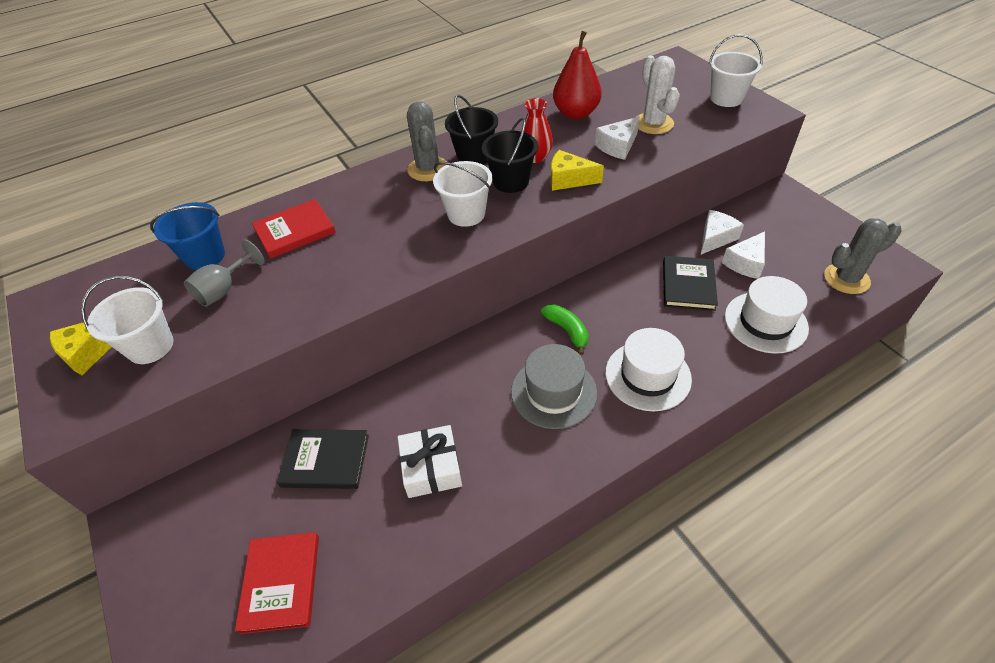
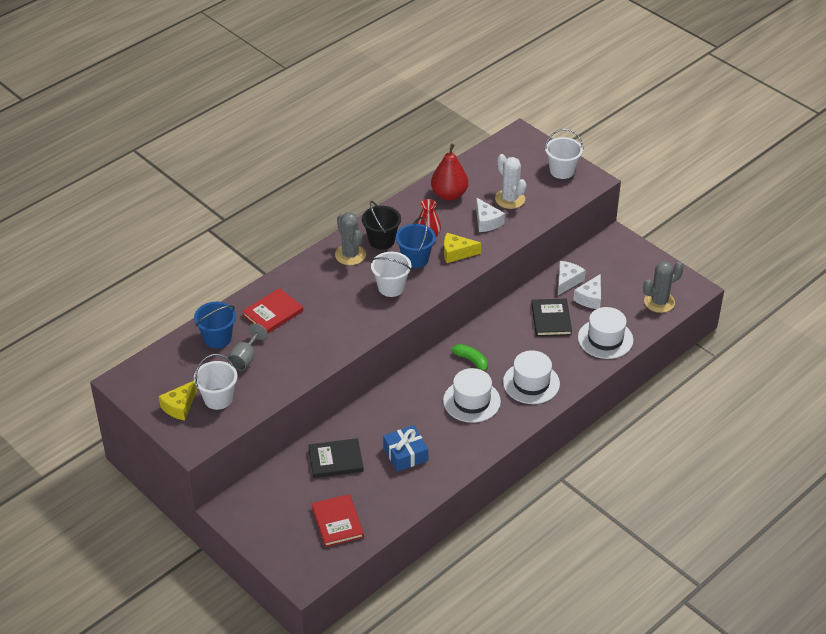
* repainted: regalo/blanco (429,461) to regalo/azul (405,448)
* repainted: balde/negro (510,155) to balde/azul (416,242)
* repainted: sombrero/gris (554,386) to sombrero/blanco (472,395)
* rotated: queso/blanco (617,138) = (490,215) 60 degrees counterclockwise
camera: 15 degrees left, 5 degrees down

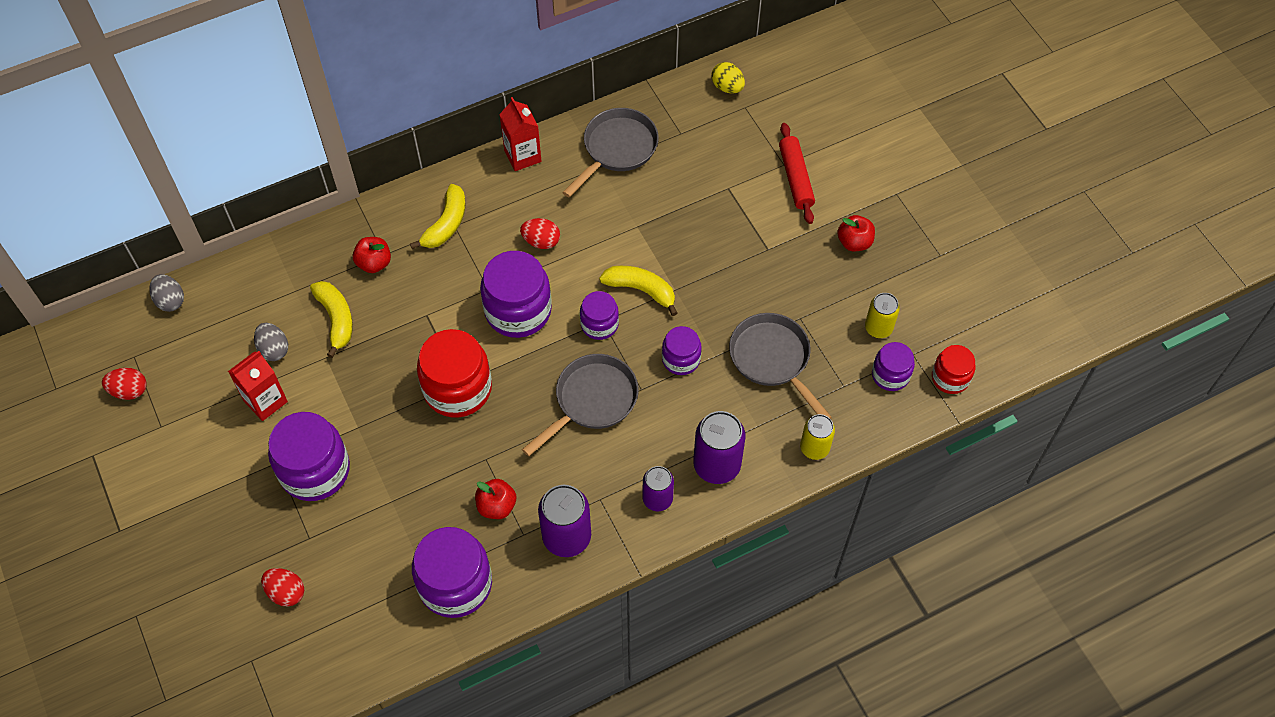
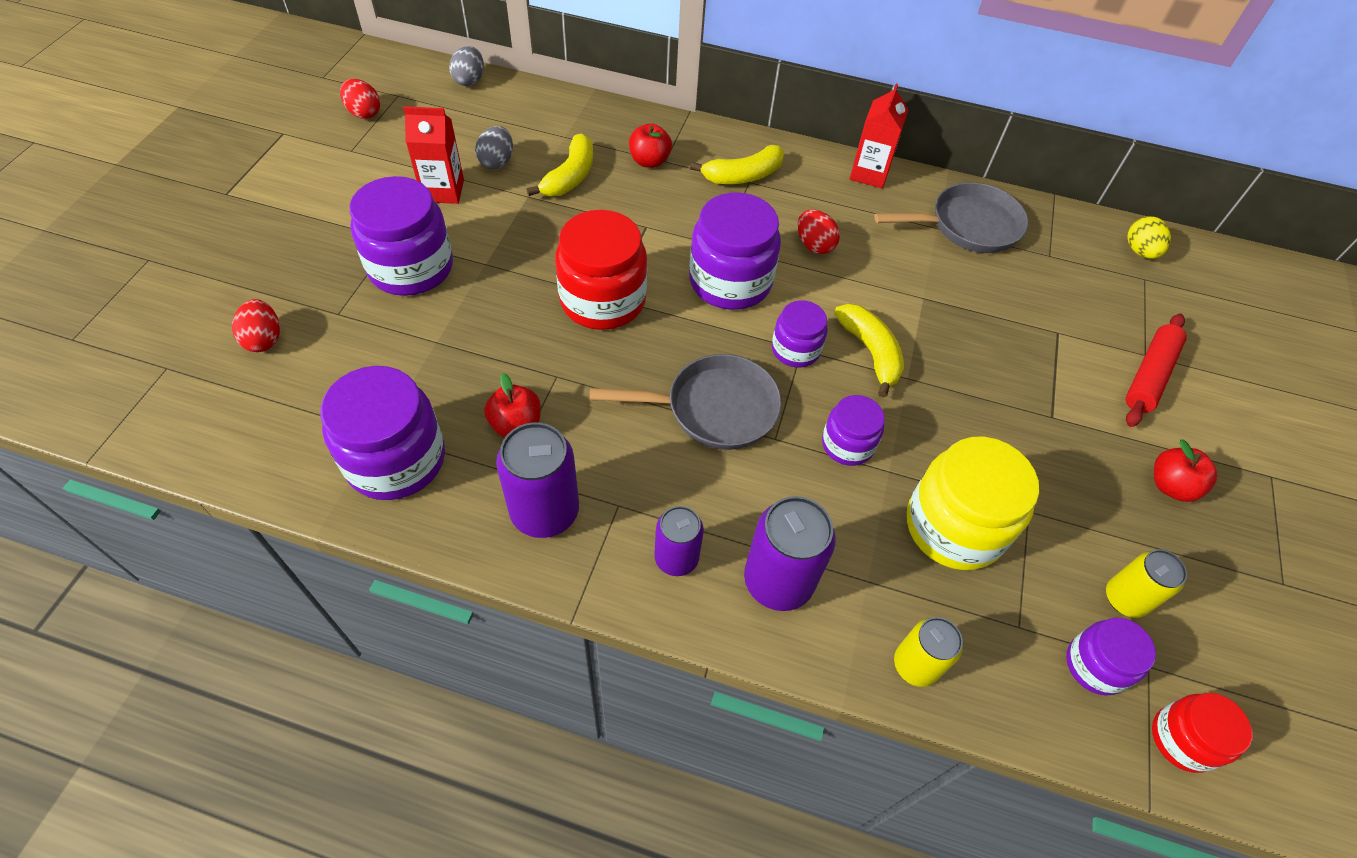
* swapped: sartén/gris (780,366) to tarro/amarillo (973,503)
camera: 40 degrees right, 5 degrees down

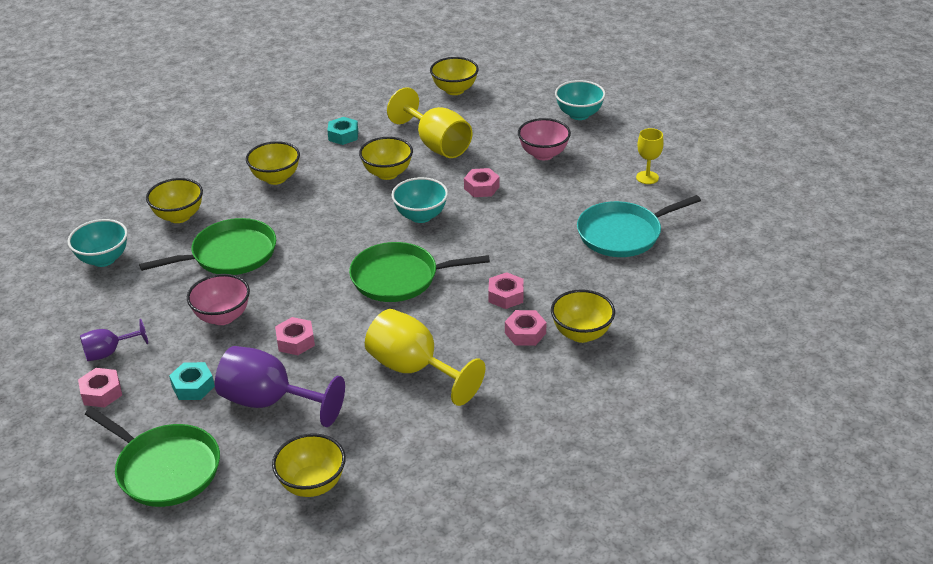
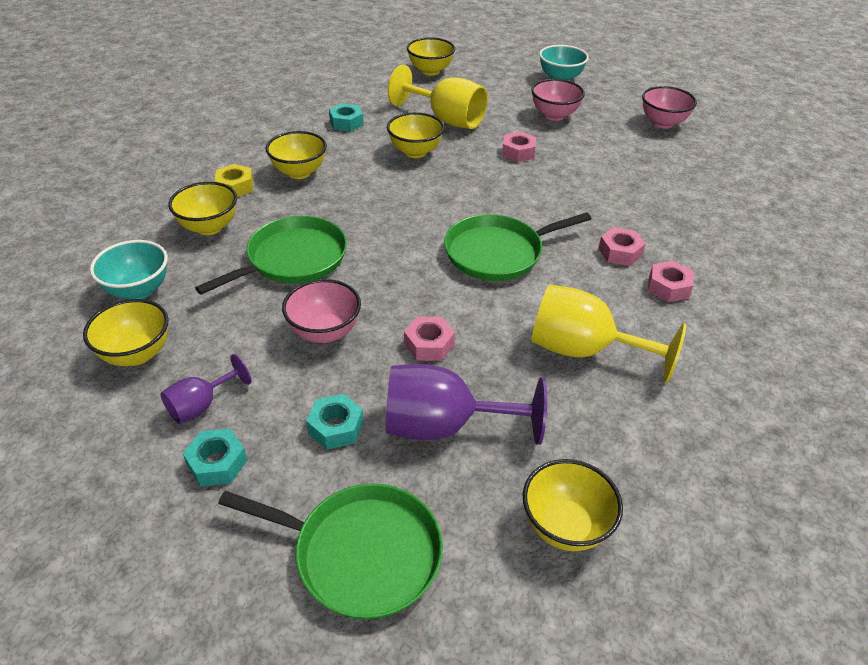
* shifted: cuenco/amarillo (583,316) to (126,332)
* repainted: tuerca/rosa (100,388) to tuerca/turquesa (215,457)
* new: tuerca/amarillo (234,180)
* swapped: copa/amarillo (650,156) to cuenco/rosa (669,107)
* gone: cuenco/turquesa (419,200)
* gone: sartén/turquesa (639,226)
camera: 20 degrees left, 5 degrees up

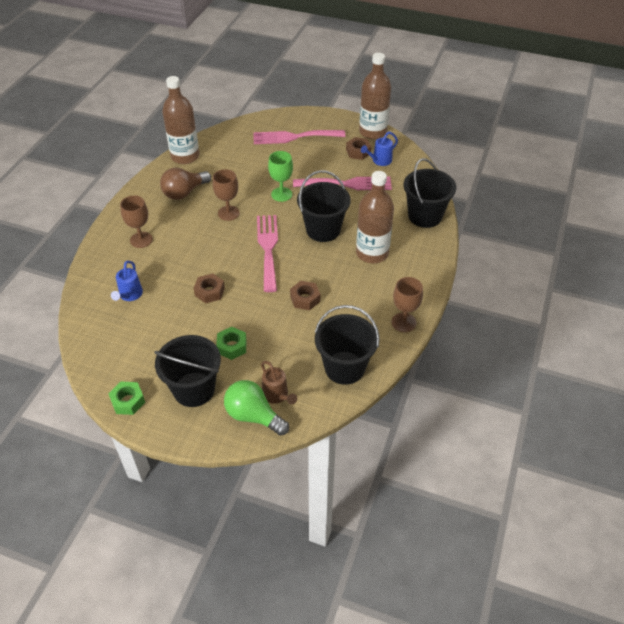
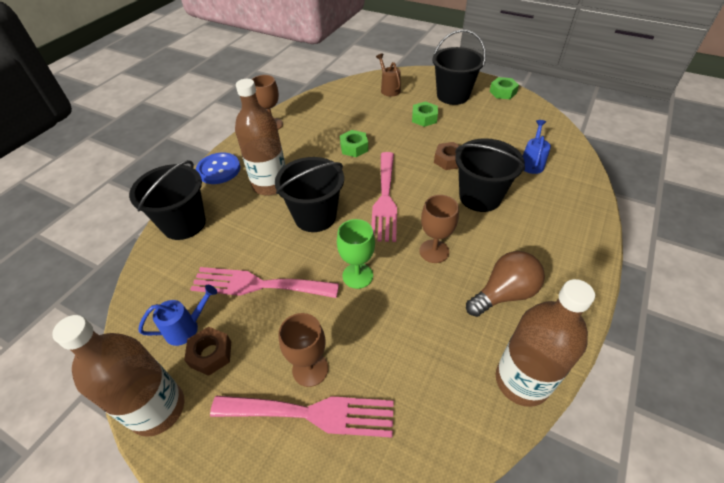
* new: botón/azul (218,168)
* shifted: copa/marrón (136,222) to (303,350)
* repainted: tuerca/marrón (305,295) to tuerca/verde (354,143)
* shifted: balde/negro (347,345) to (490,175)
* gone: bombilla/verde (256,408)
camera: 170 degrees left, 0 degrees up

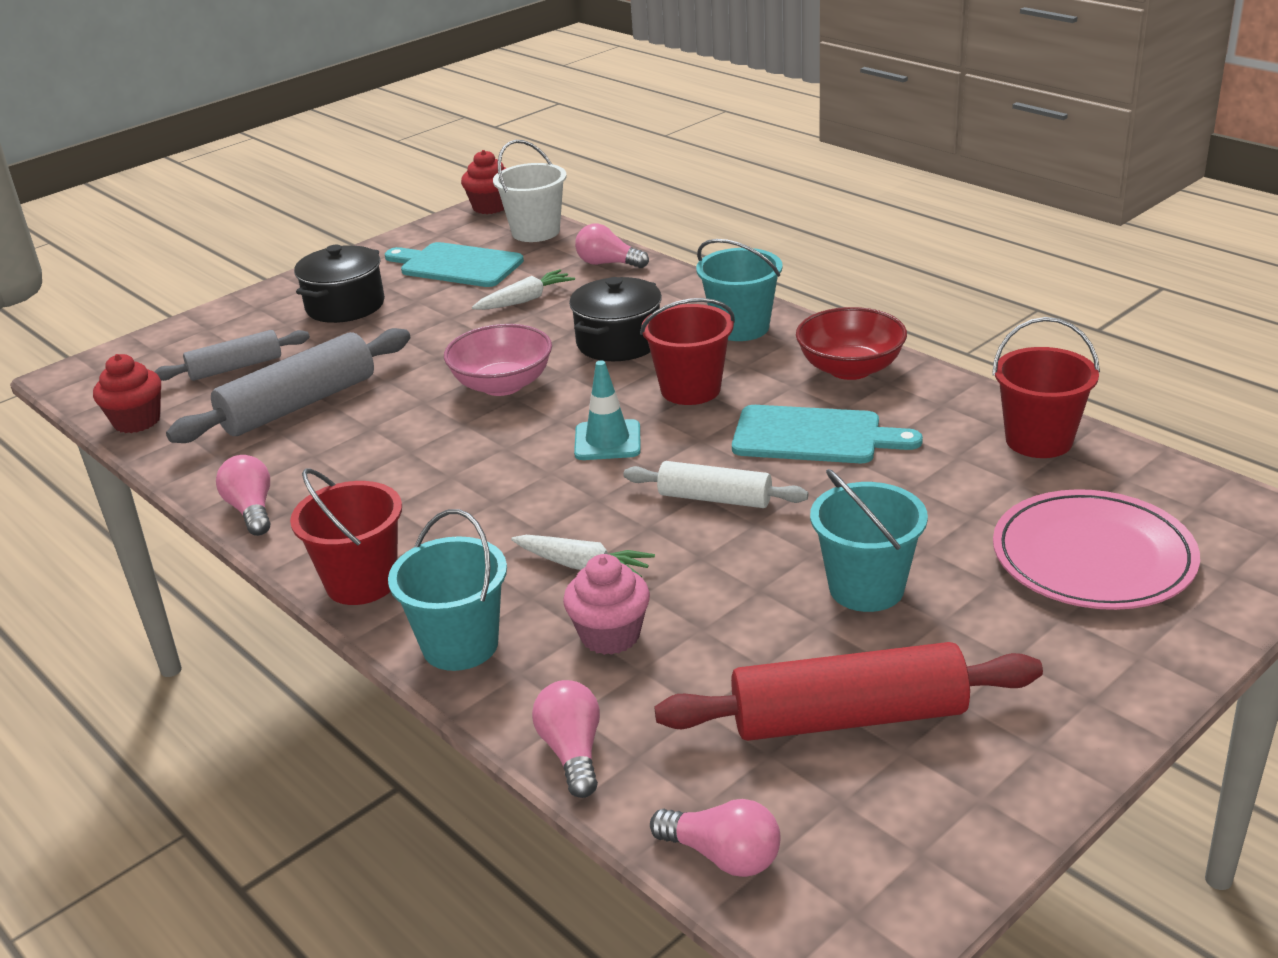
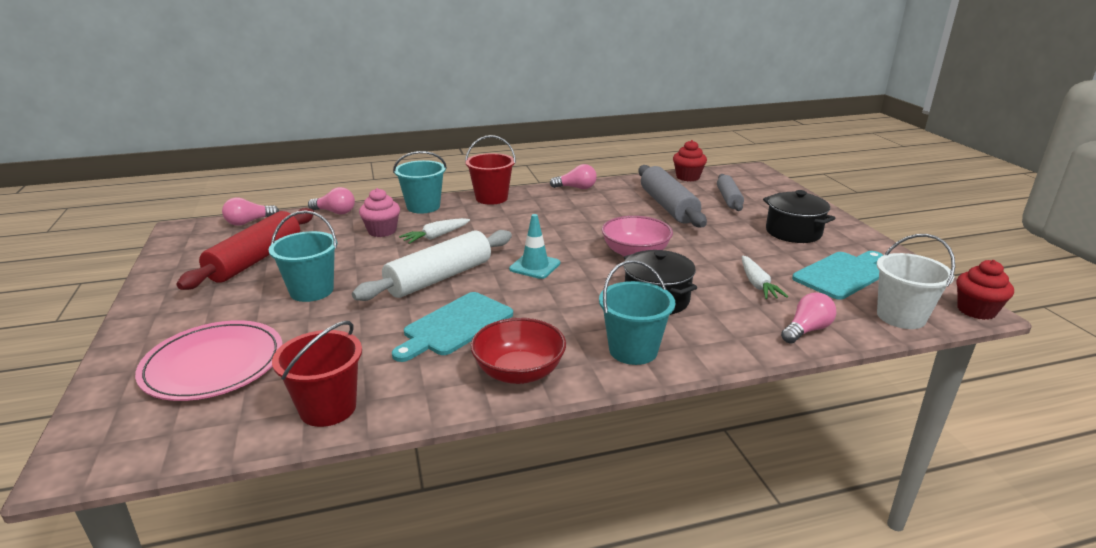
* scaled: rodillo/blanco (715,484) = (432,265) x1.65
* gone: balde/rojo (687,351)
camera: 115 degrees right, 5 degrees down

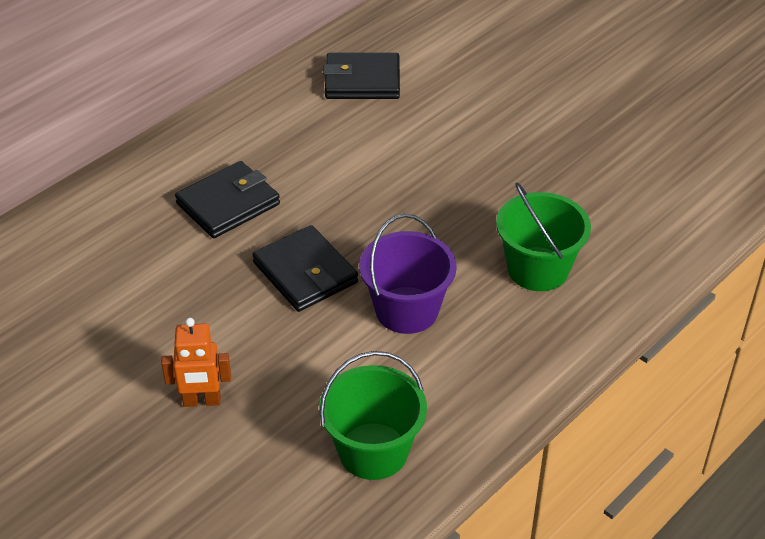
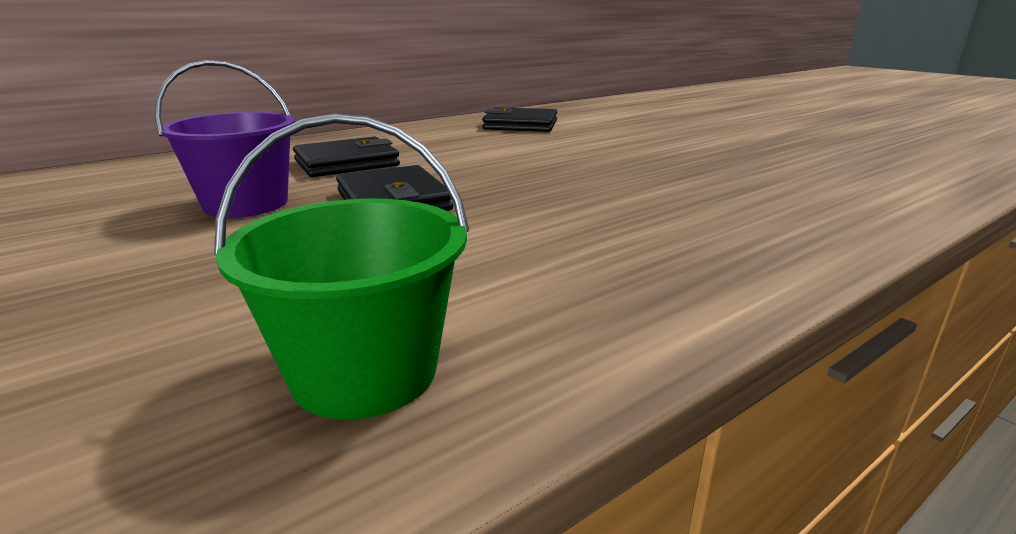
* shifted: balde/morado (408,274) to (225,139)
* gone: robot/naranja (196,362)
* gone: balde/verde (543,237)
camera: 10 degrees right, 20 degrees down

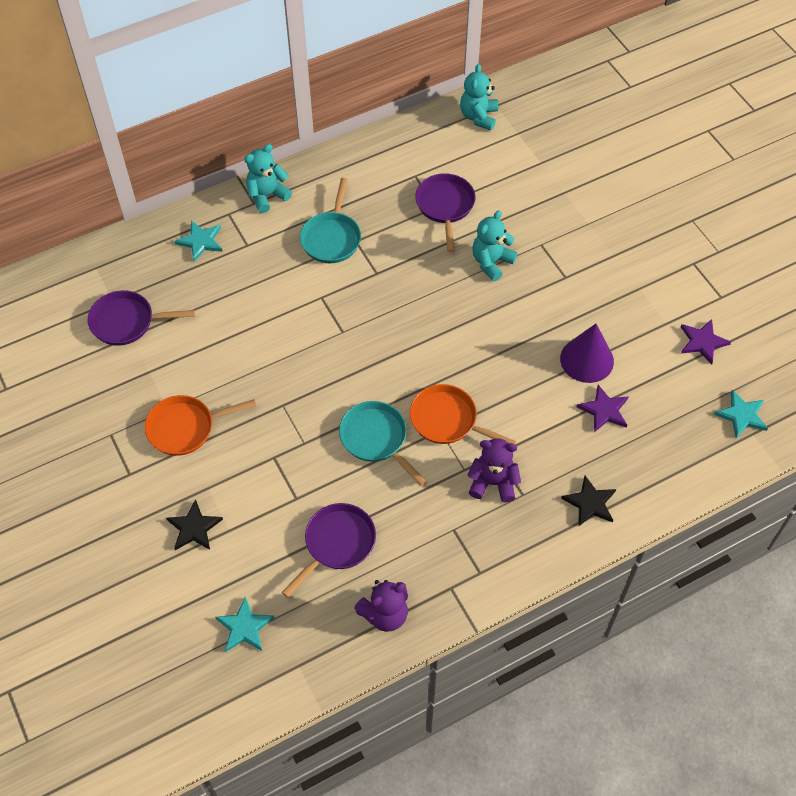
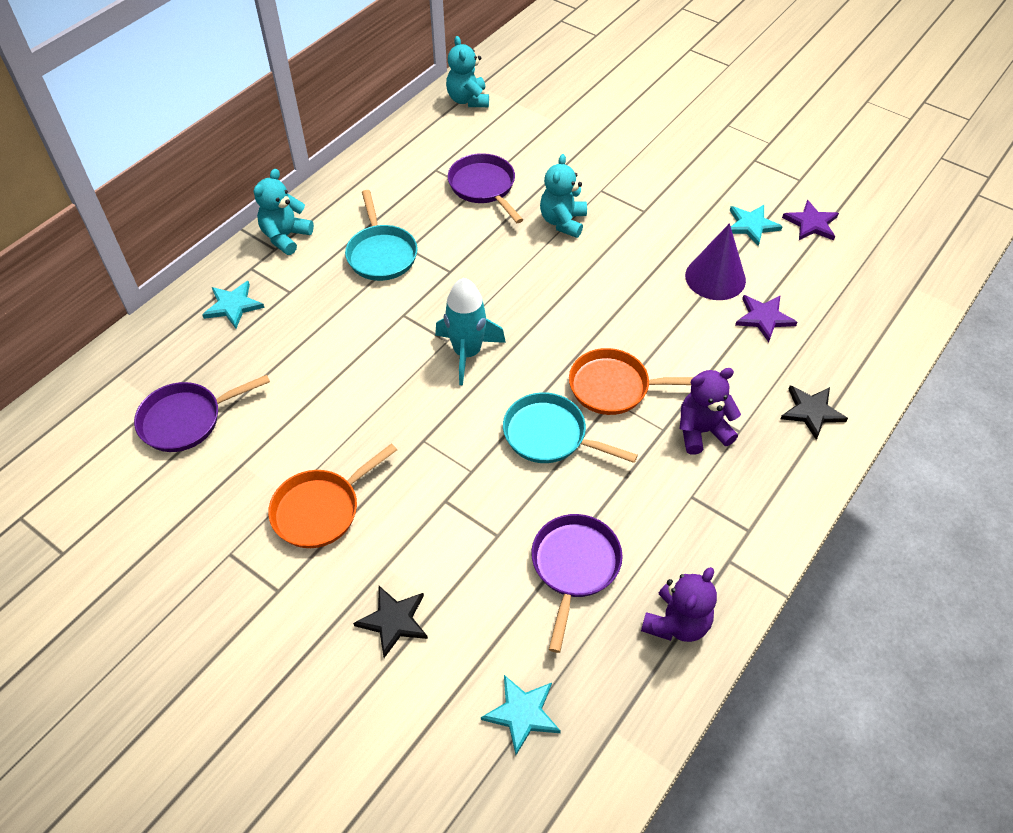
* new: cohete/turquesa (470,331)
* shifted: estrella/turquesa (741,414) to (756,225)
camera: 25 degrees left, 5 degrees down

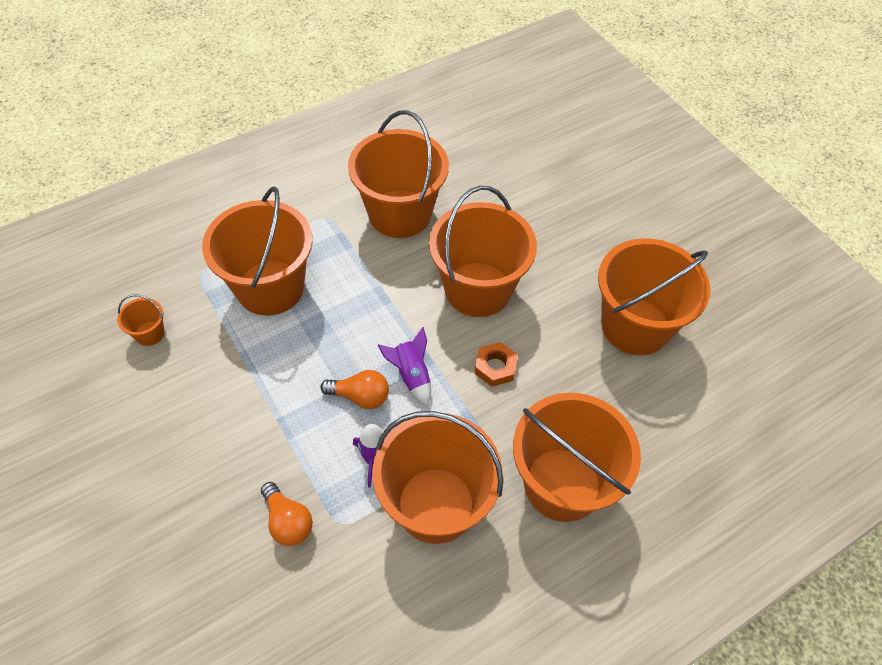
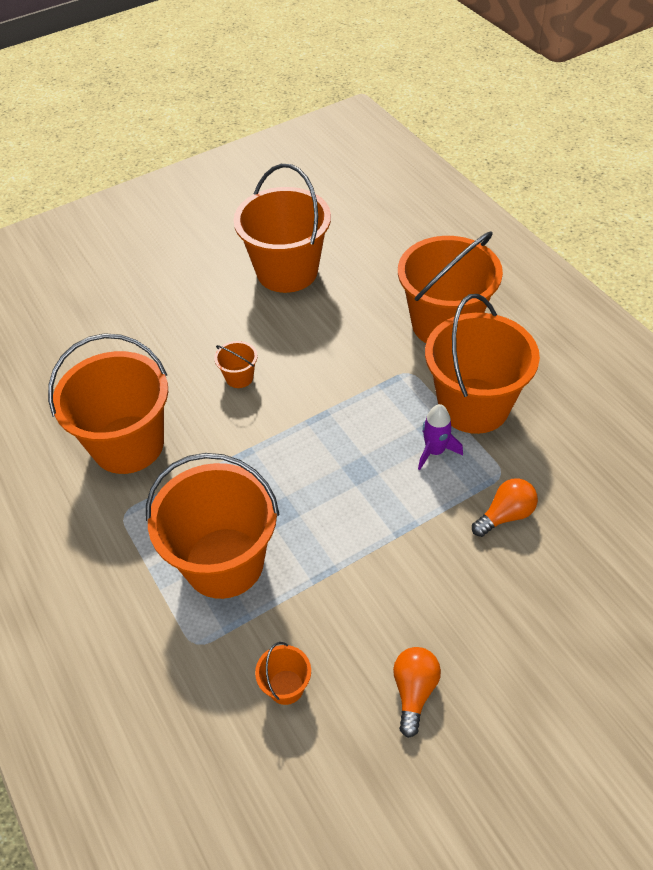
* scaled: balde/naranja (483,251) = (236,364) x0.41
* shifted: bombilla/naranja (354,389) to (417,692)
* gone: cohete/morado (404,366)
* gone: tuerca/naranja (496,364)
camera: 85 degrees left, 5 degrees down

